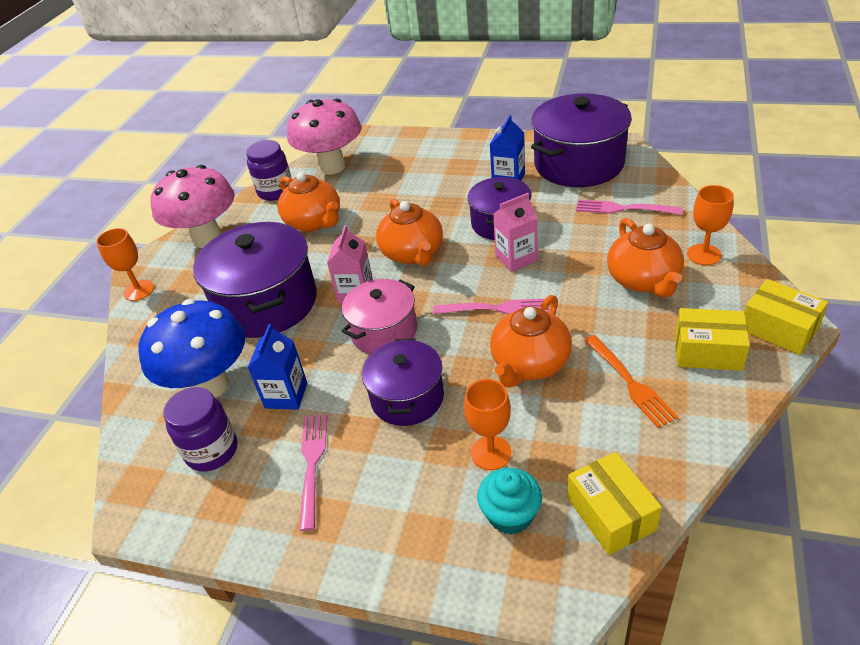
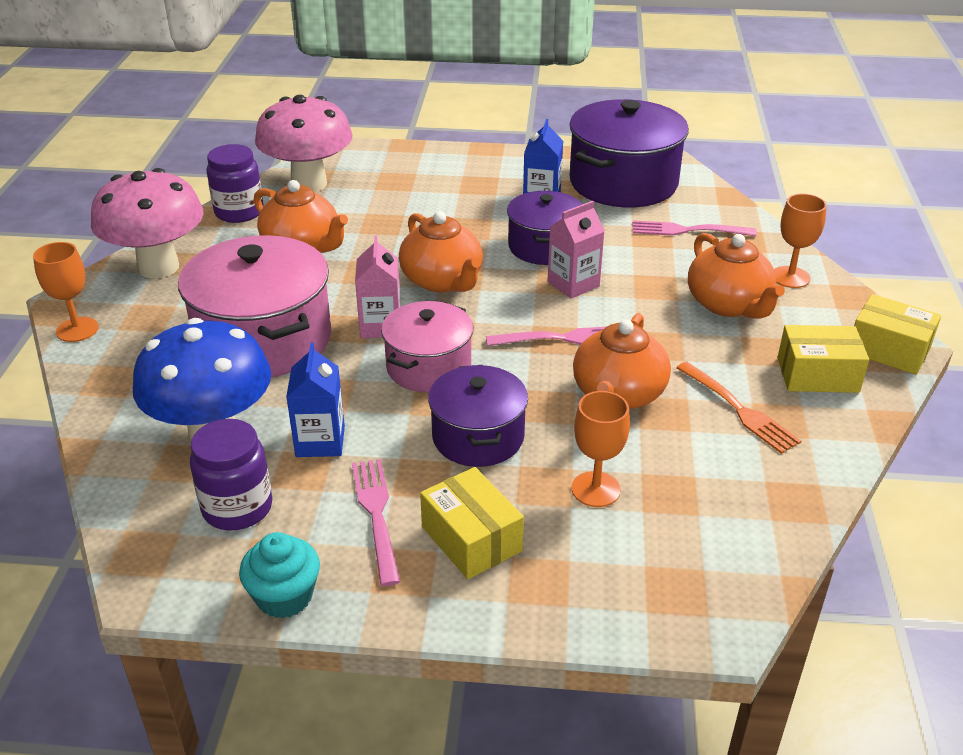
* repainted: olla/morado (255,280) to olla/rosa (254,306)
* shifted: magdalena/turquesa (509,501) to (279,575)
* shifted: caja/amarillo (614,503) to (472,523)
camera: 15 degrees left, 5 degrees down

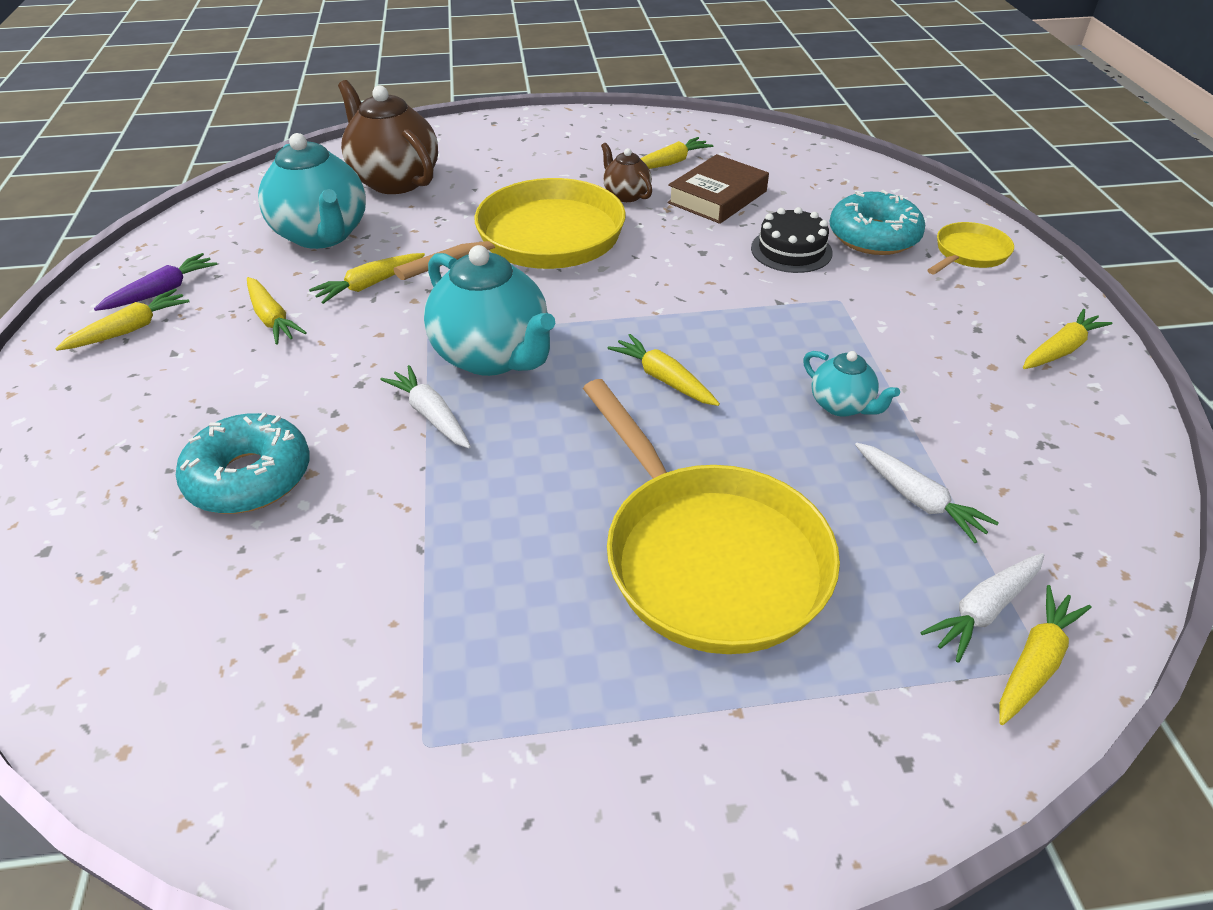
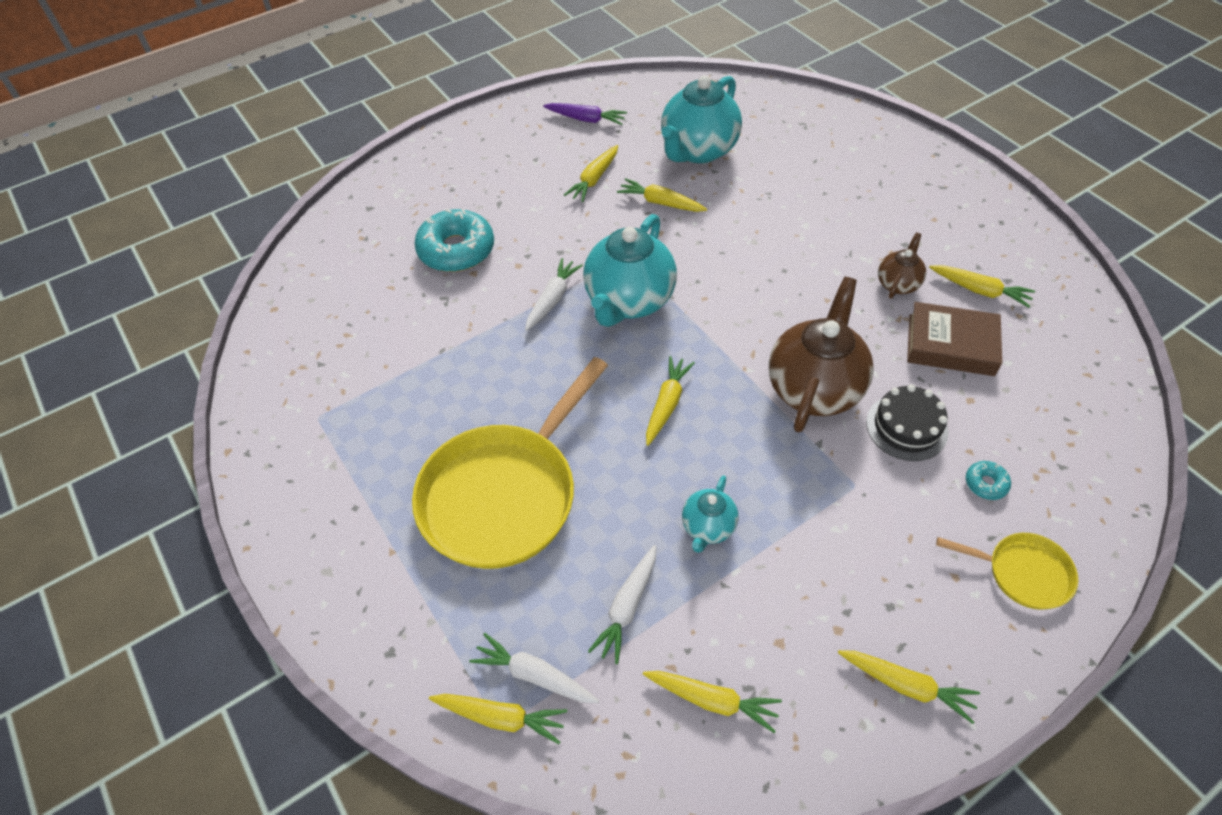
* shifted: zanahoria/amarillo (122,320) to (712,702)
* shifted: tetera/marrón (388,137) to (821,355)
* scaled: rosquilla/turquesa (877,222) = (988,480) x0.44
* gone: sartén/amarillo (509,229)
camera: 65 degrees right, 10 degrees up

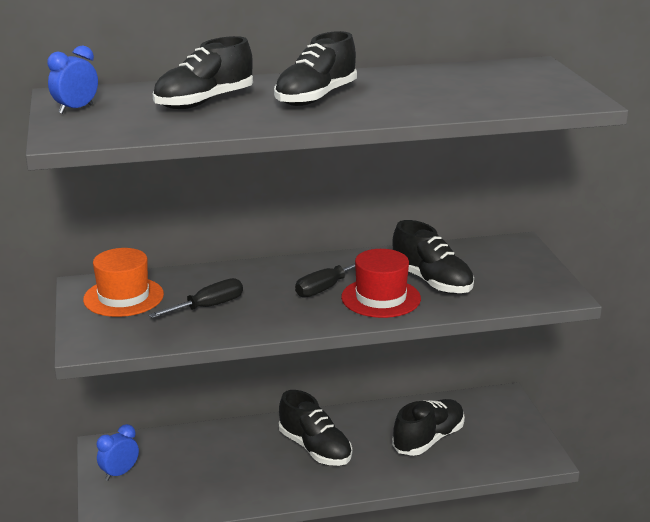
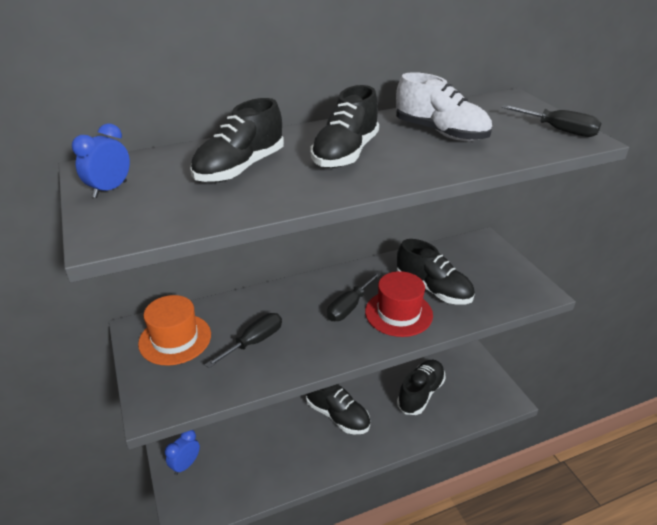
* new: zapato/blanco (444,106)
* new: destornillador/negro (551,121)
camera: 10 degrees left, 10 degrees up

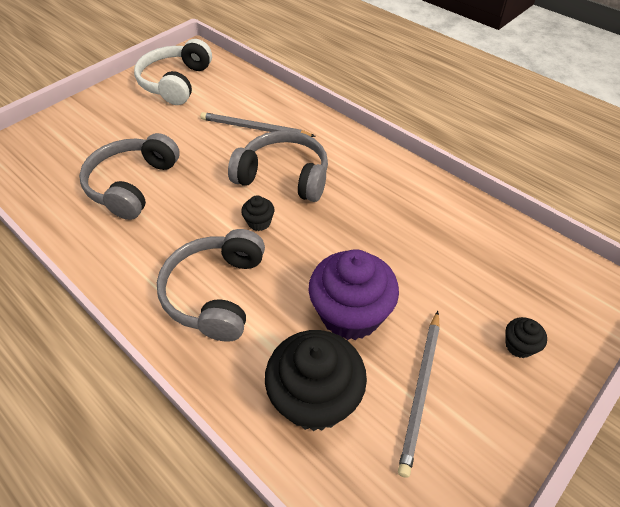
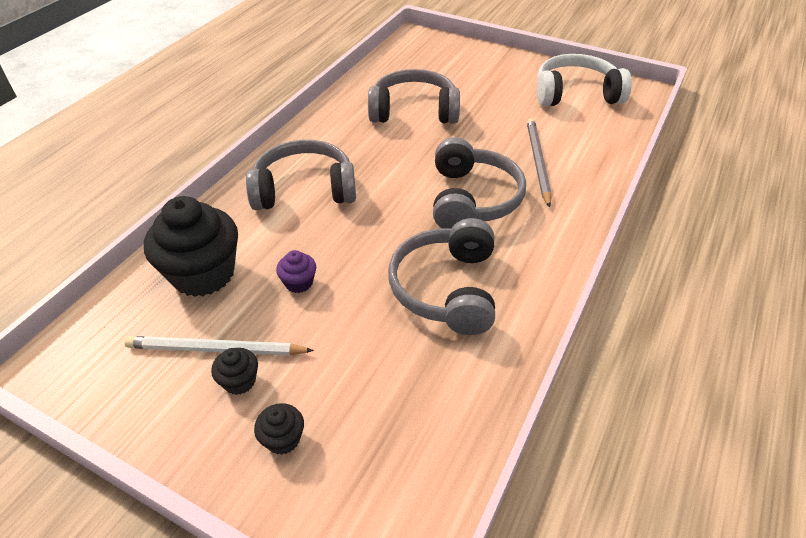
* repainted: lápiz/gris (419,394) to lápiz/blanco (219,346)
* shifted: magdalena/negro (257,213) to (234,371)
* scaled: magdalena/morado (354,294) = (296,271) x0.44
* new: auriculares/gris (441,276)
camera: 75 degrees right, 5 degrees down

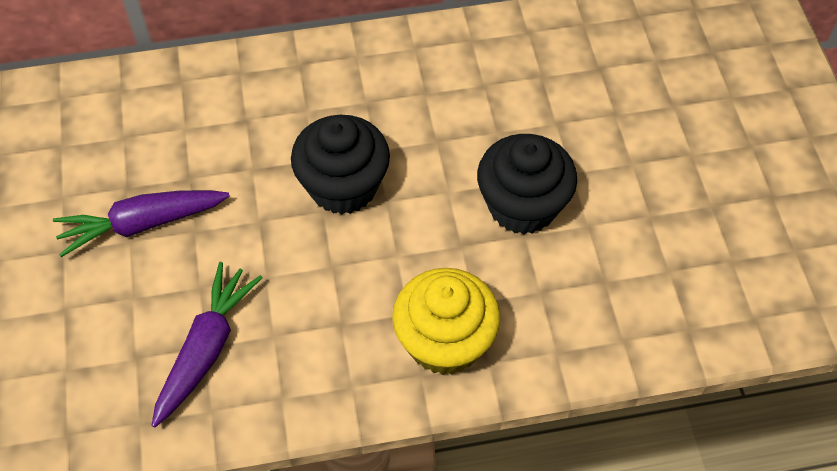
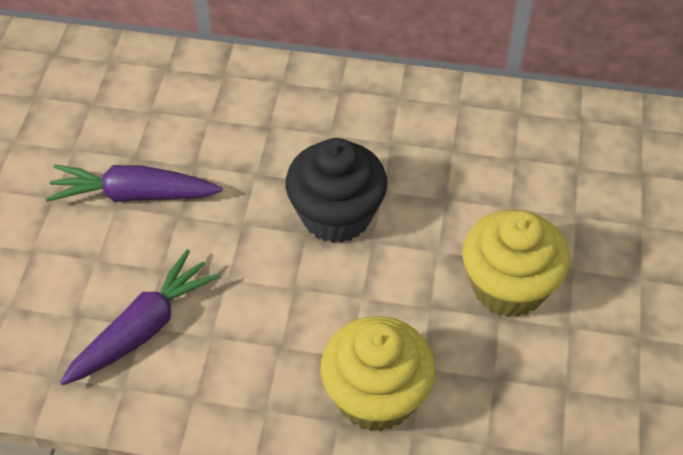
* repainted: magdalena/negro (527,184) to magdalena/amarillo (516,263)
camera: 20 degrees right, 5 degrees down

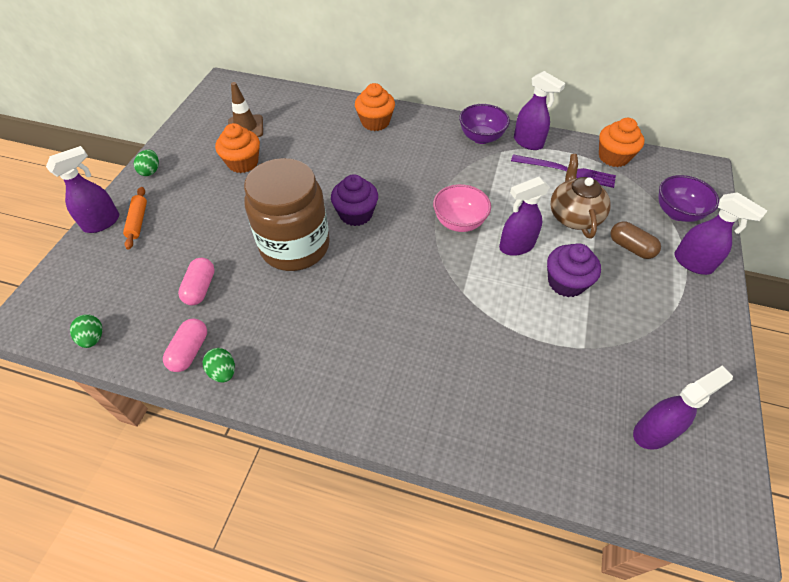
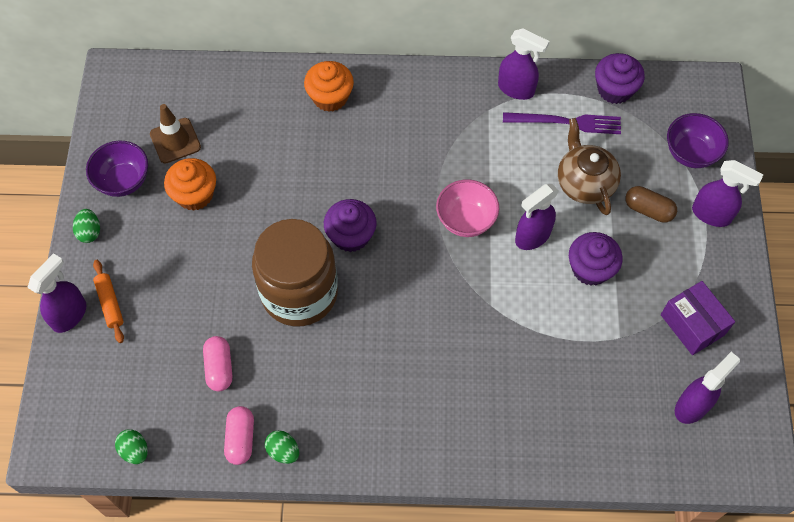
* shifted: cuenco/morado (484,124) to (117,169)
* repainted: magdalena/naranja (621,142) to magdalena/morado (620,78)
* new: caja/morado (698,318)
camera: 15 degrees left, 10 degrees up

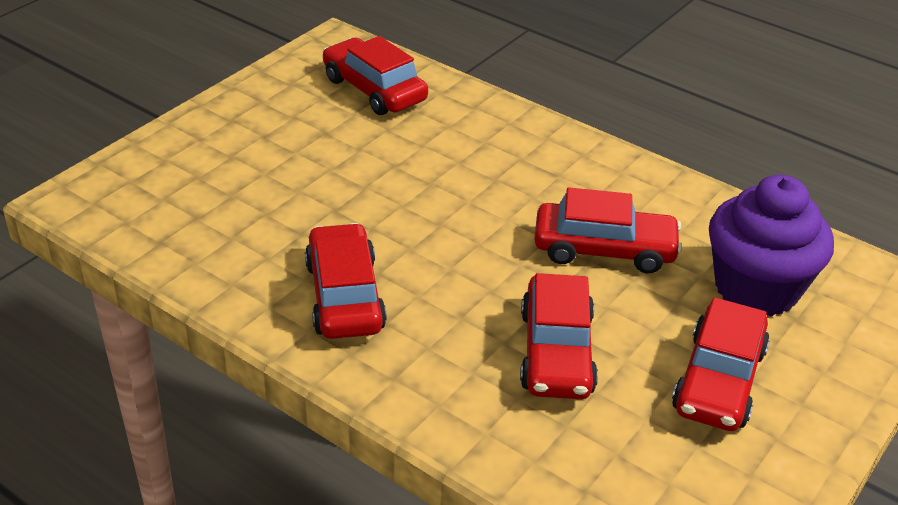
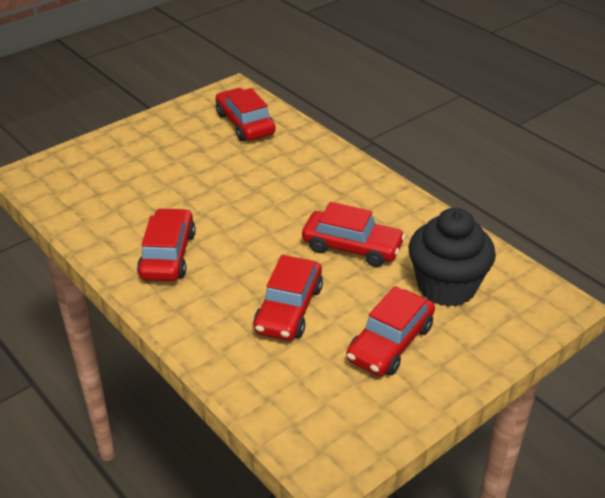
* repainted: magdalena/morado (771,246) to magdalena/negro (452,257)
camera: 15 degrees right, 0 degrees up

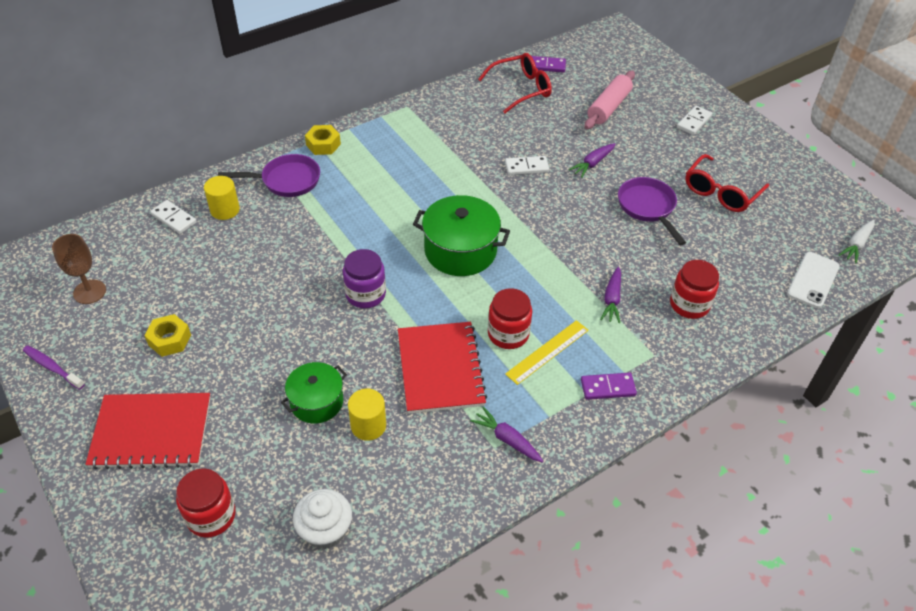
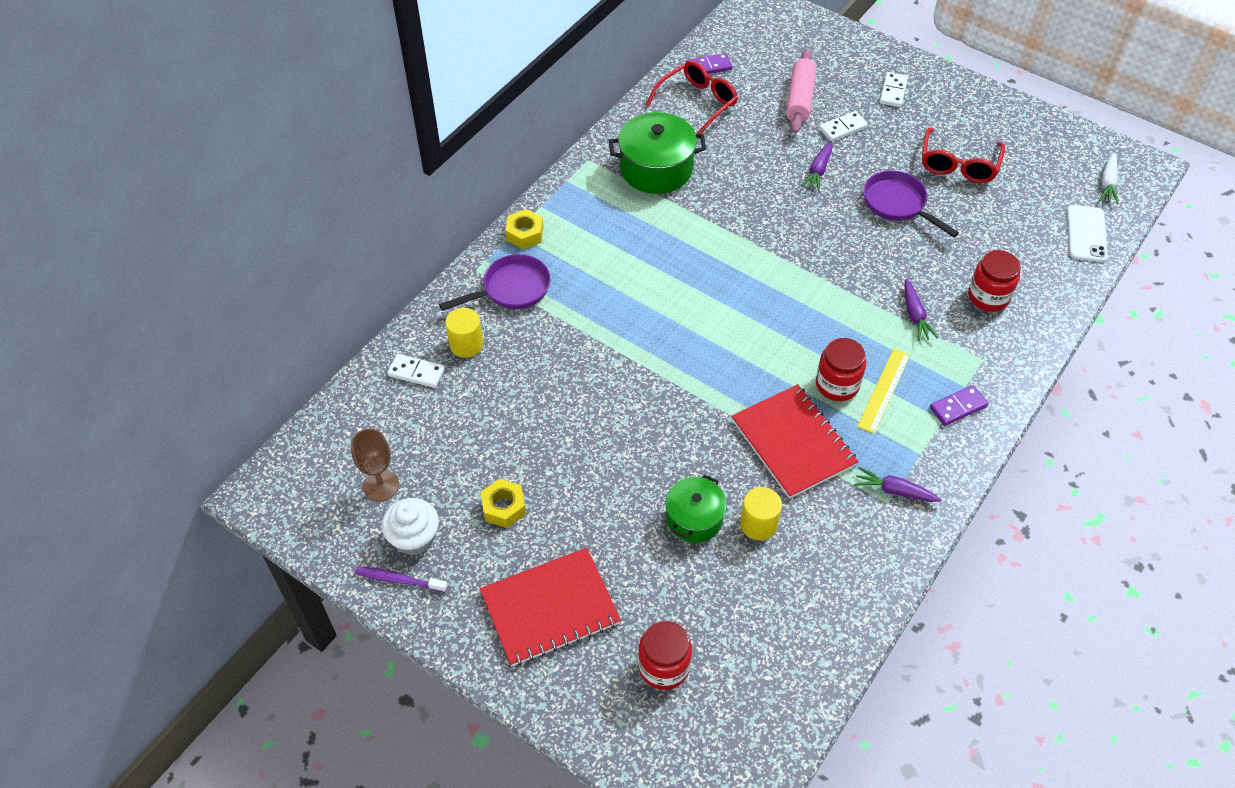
* shifted: magdalena/blanco (322,519) to (410,527)
* shifted: olla/verde (461,235) to (657,153)
* shifted: ficha de dominó/blanco (527,165) to (843,126)
* gone: tarro/morado (364,278)
camera: 20 degrees left, 5 degrees up

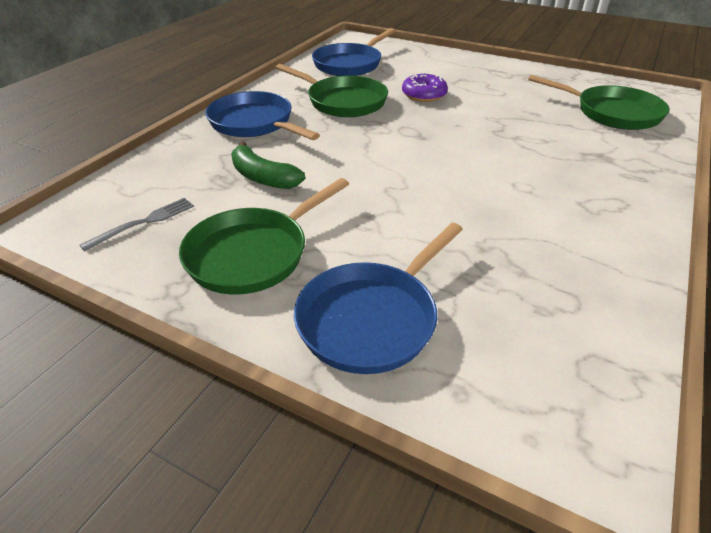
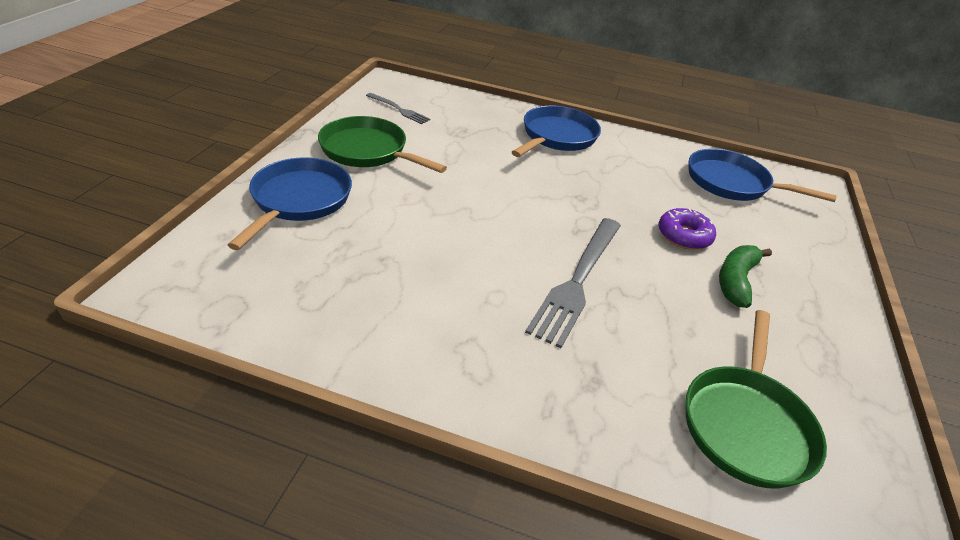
* rotated: sartén/azul (378,298) = (290,204) 75 degrees clockwise
* new: tenedor/gris (573,283)
* shifted: plátano/verde (268,165) to (745,276)
* gone: sartén/verde (332,90)
camera: 75 degrees right, 0 degrees up

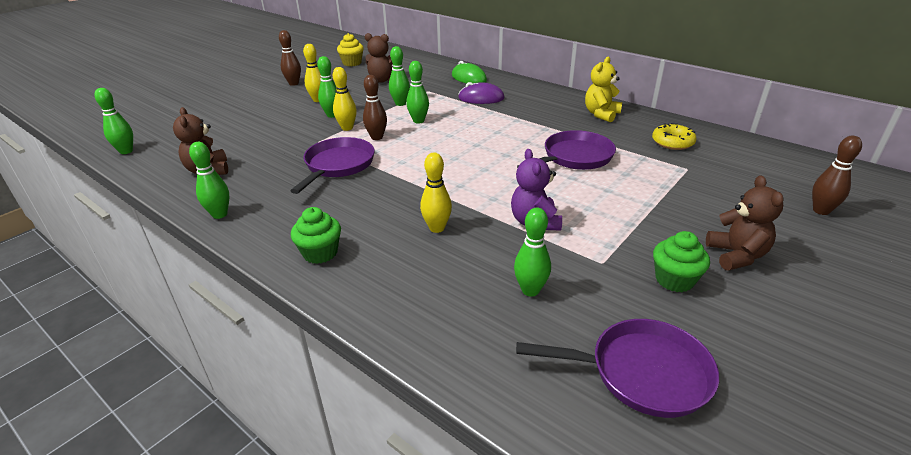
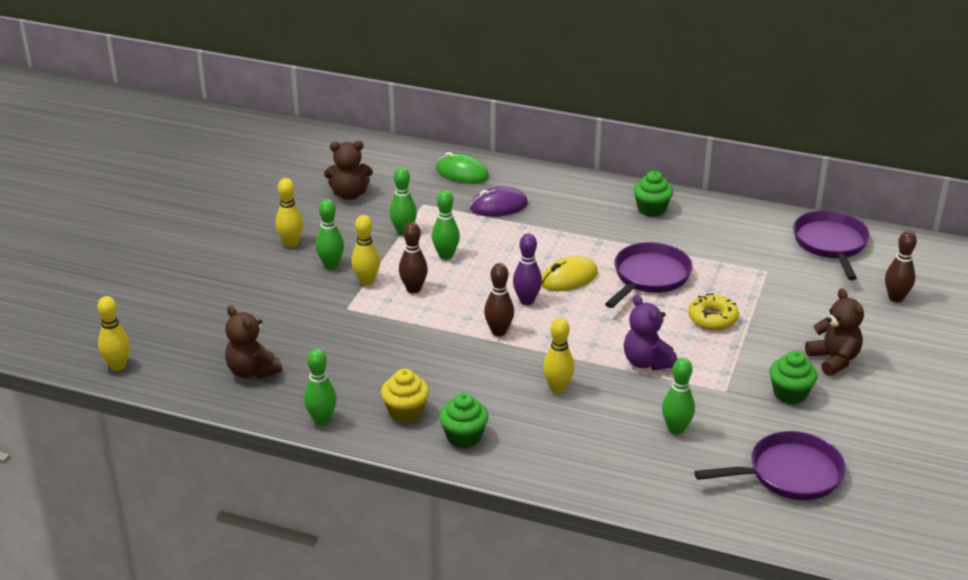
* repainted: bolo/verde (114,121) to bolo/amarillo (113,333)
* shifted: magdalena/amarillo (350,49) to (405,396)
* shifted: bolo/marrón (290,58) to (499,299)
* new: bolo/morado (527,269)
* new: ratón/amarillo (570,273)
* swapped: osito/amarillo (603,89) to magdalena/verde (653,194)
* shifted: rosquilla/amarillo (674,136) to (713,311)
* shifted: sartén/morado (333,165) to (831,245)
camera: 20 degrees left, 0 degrees up

